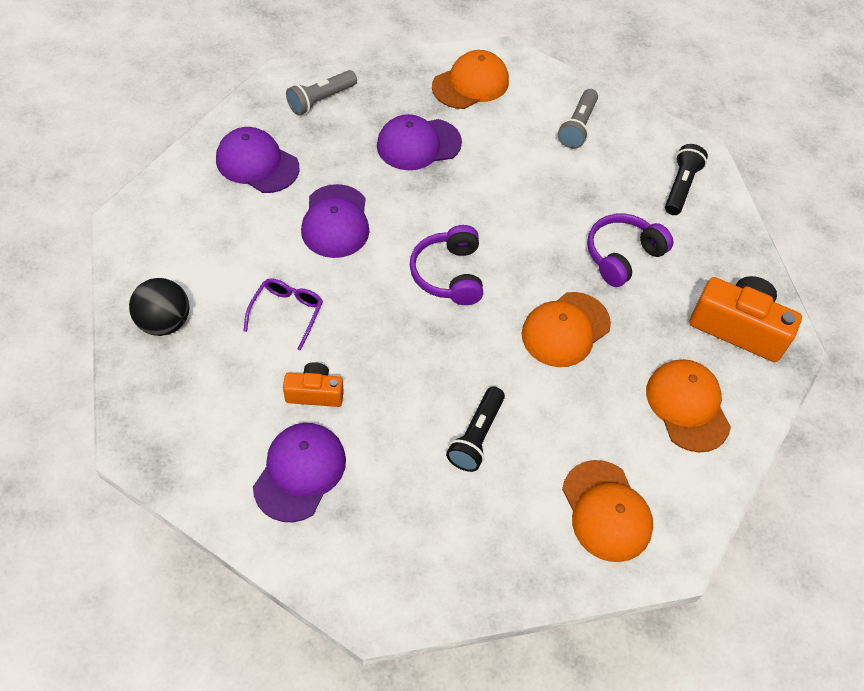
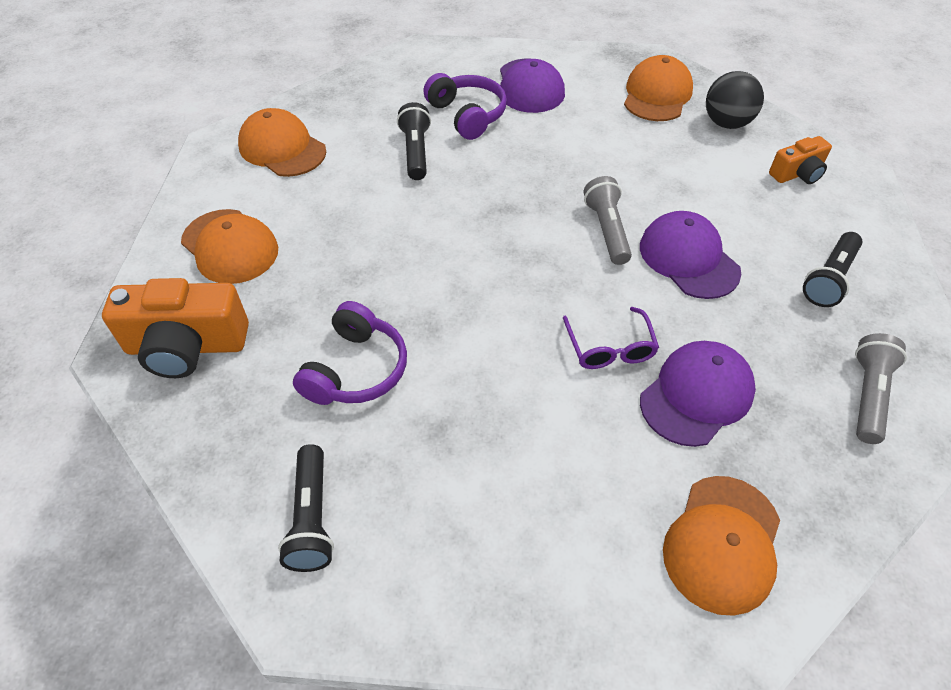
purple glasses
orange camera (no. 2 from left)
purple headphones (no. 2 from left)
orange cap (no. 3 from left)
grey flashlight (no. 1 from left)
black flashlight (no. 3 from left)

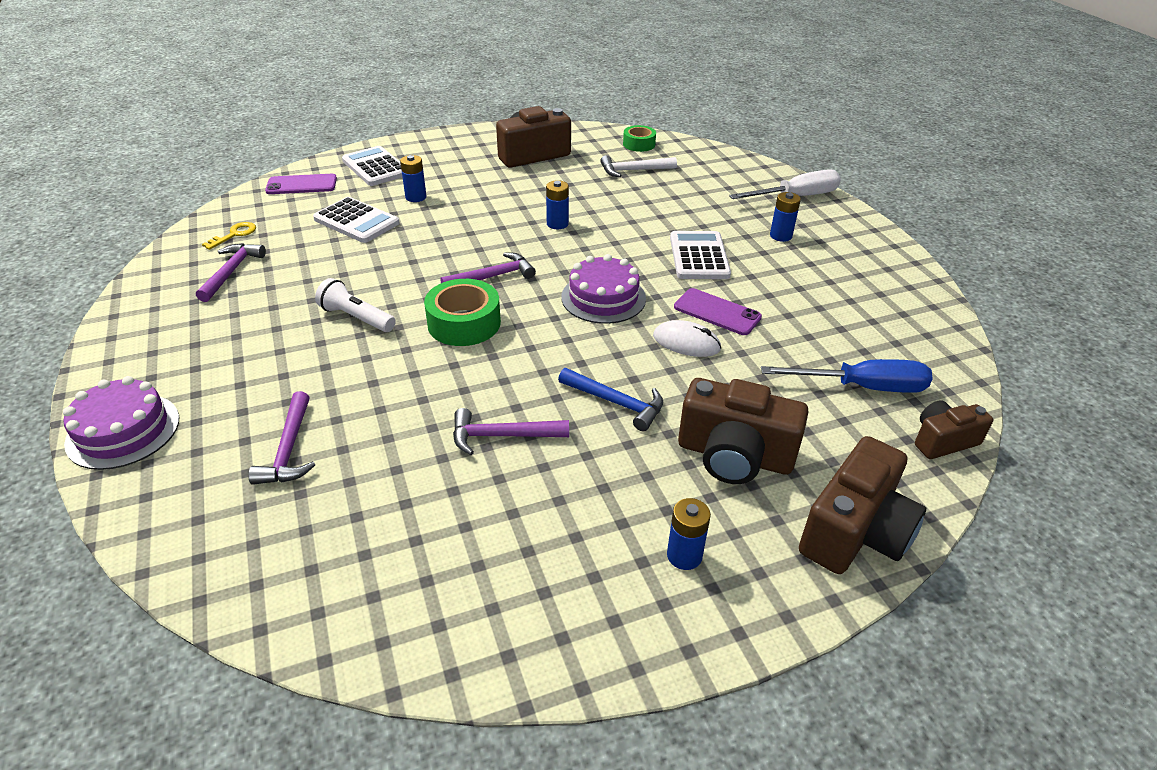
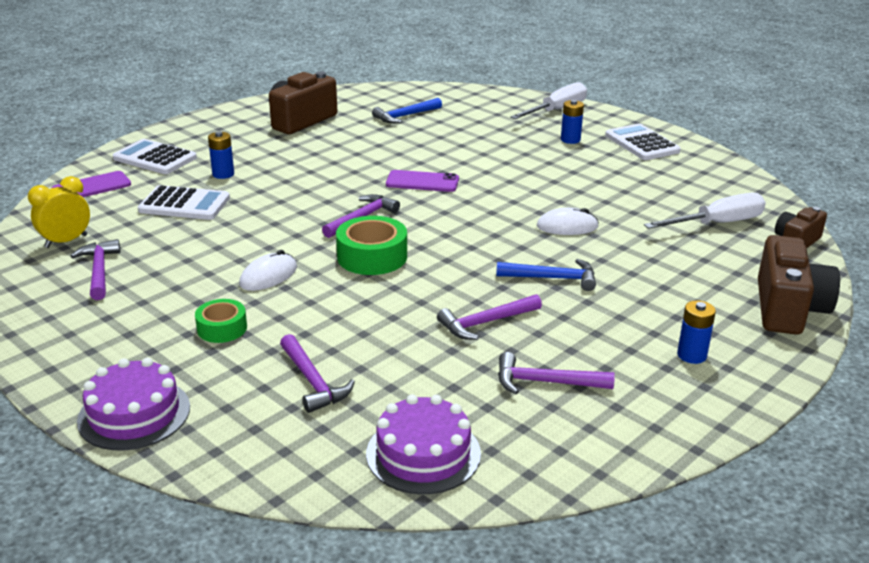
blue battery (no. 2 from left in the first image)
brown camera (no. 2 from left in the first image)
purple hammer (no. 5 from left)
purple cake (no. 2 from left)
green tape (no. 1 from left)
white calculator (no. 3 from left)
purple phone (no. 2 from left)
yellow clock
white mouse (no. 1 from left)
blue hammer (no. 1 from left)
white screwdriver (no. 2 from left)

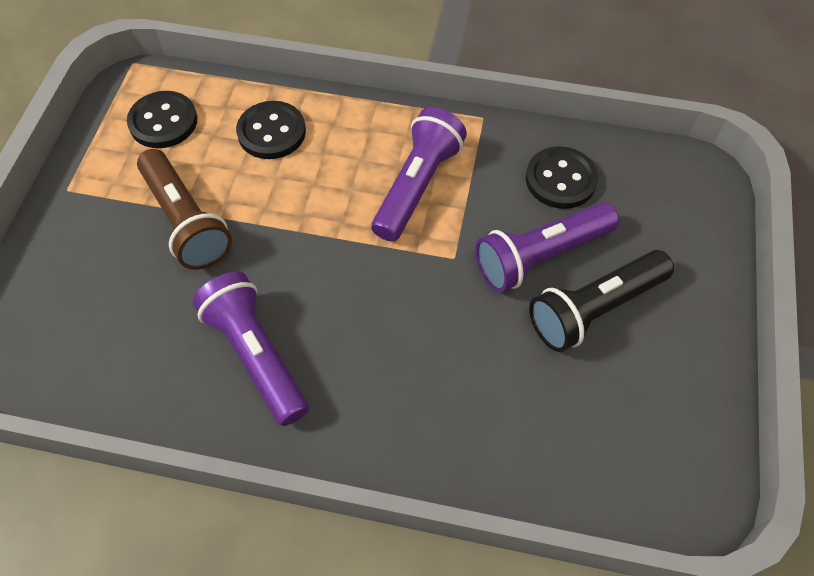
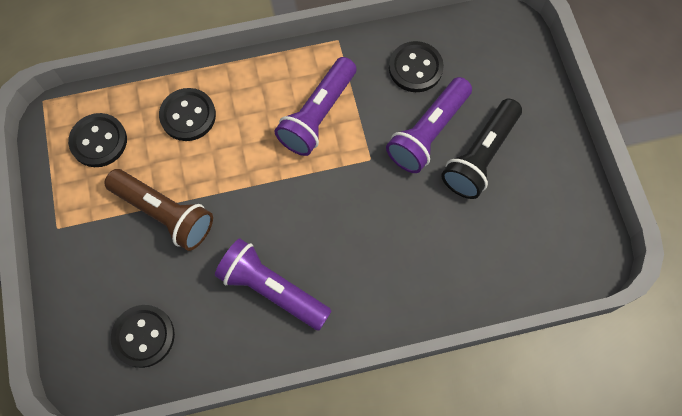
black button (no. 2 from left)
purple flashlight (no. 2 from left)

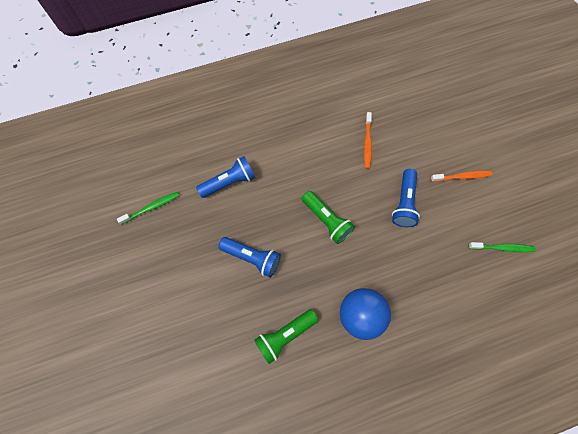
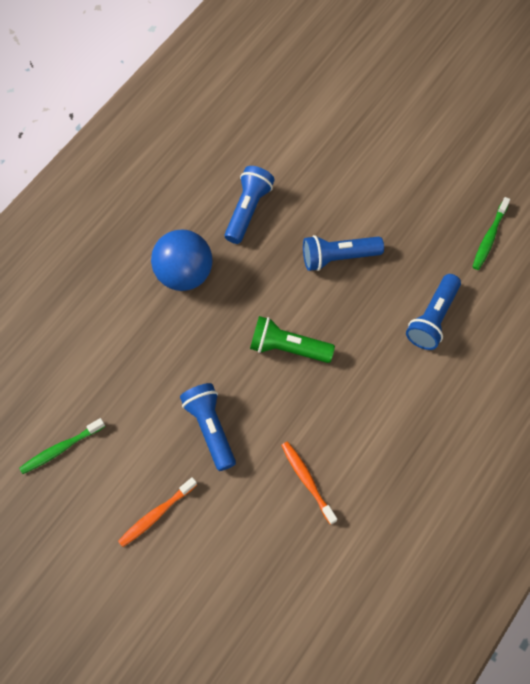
blue flashlight (no. 2 from left)

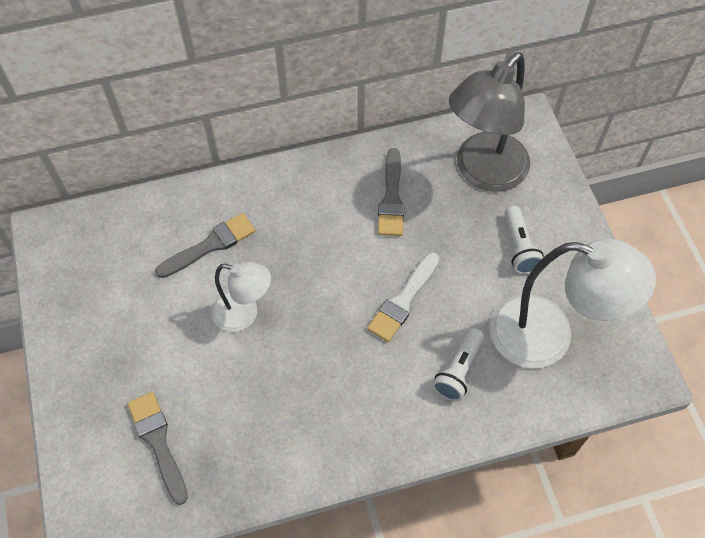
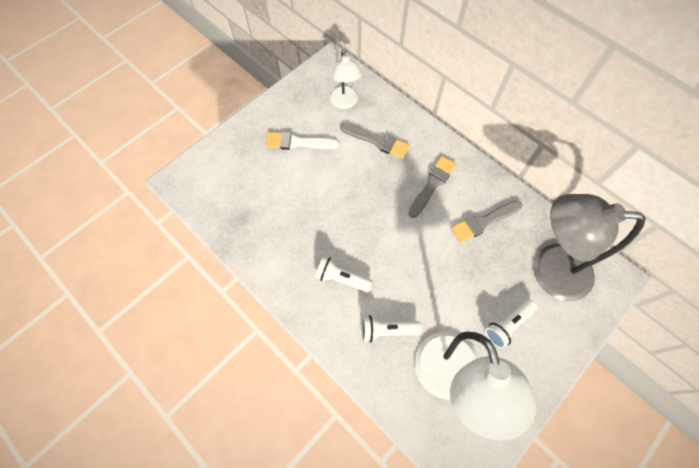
white flashlight (no. 1 from left)
grey brush (no. 2 from left)
white lamp (no. 1 from left)
white brush

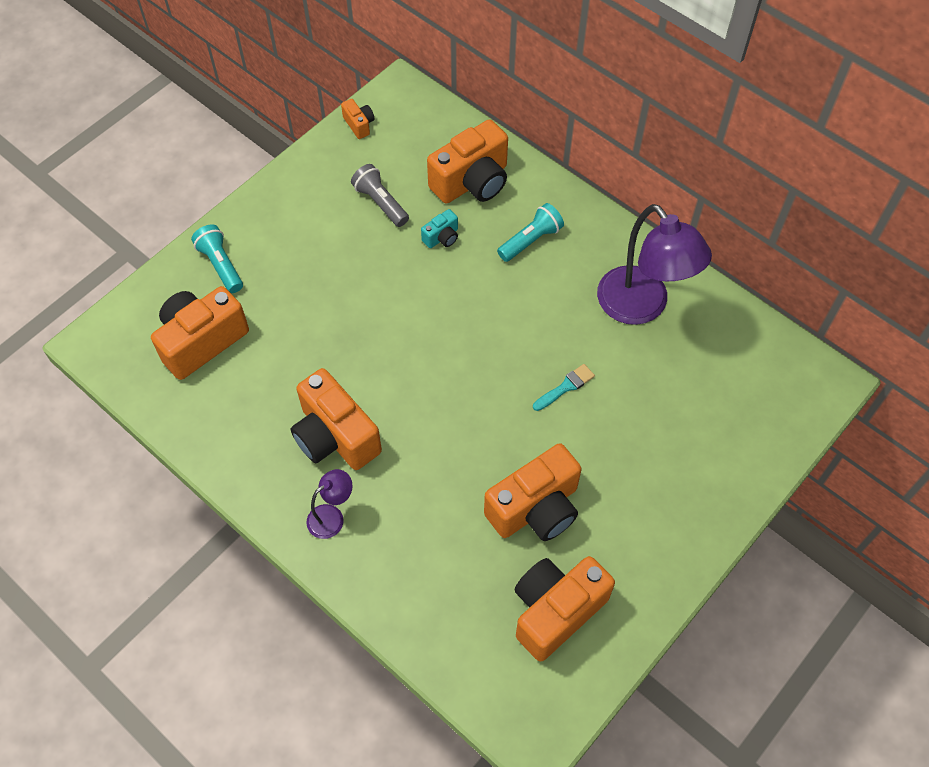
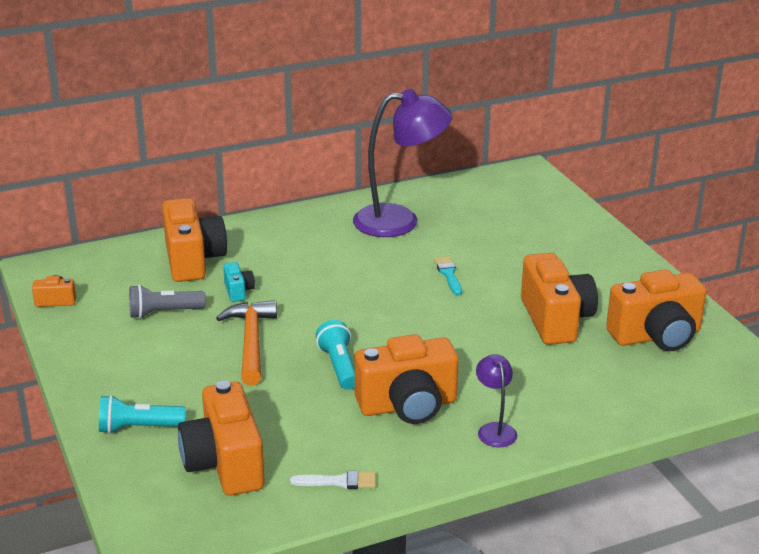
orange hammer
white brush
turquoise flashlight (no. 2 from left)
orange camera (no. 6 from left)

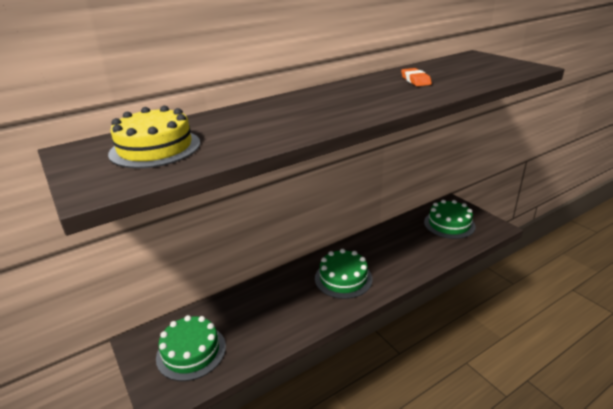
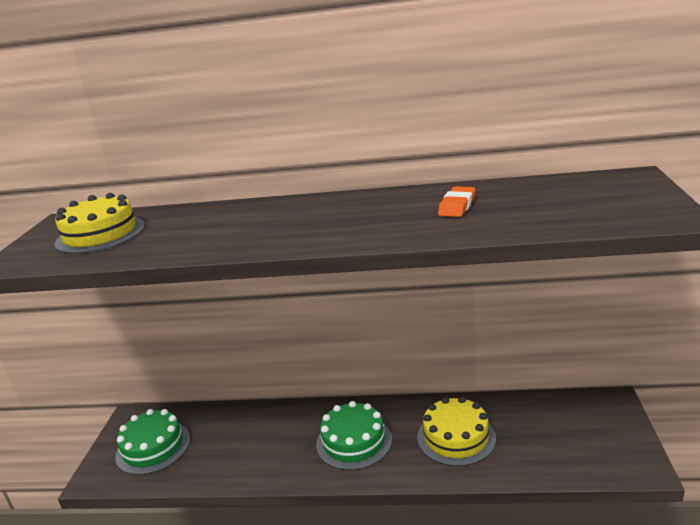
green cake (no. 3 from left in the first image)
yellow cake (no. 2 from left)

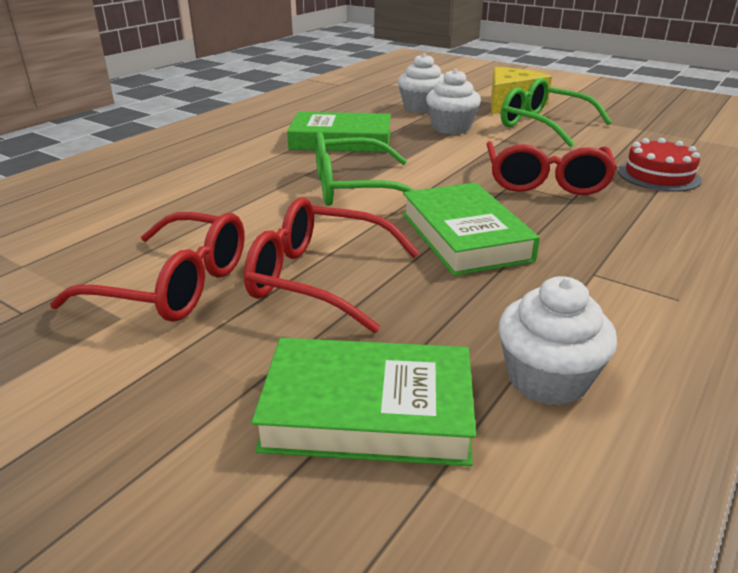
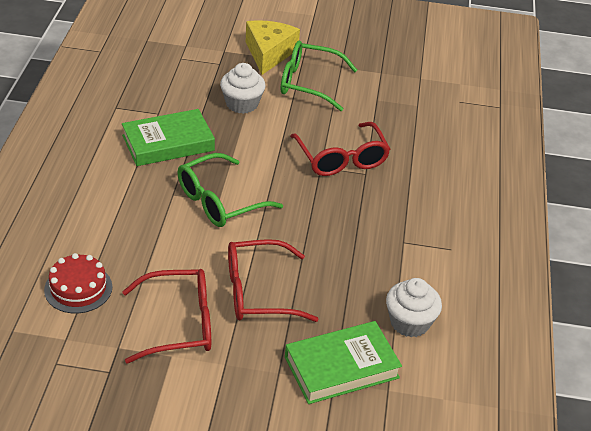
white cupcake (no. 1 from left in the first image)
green book (no. 3 from left in the first image)
red cake

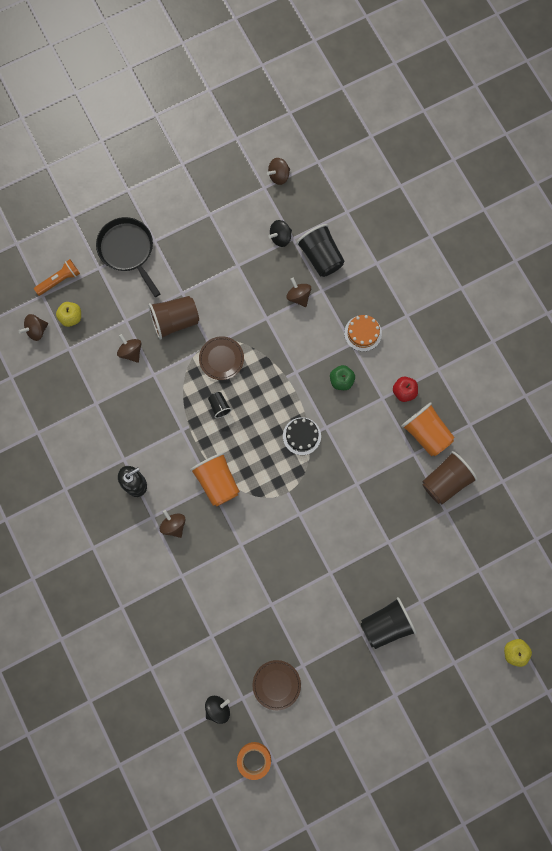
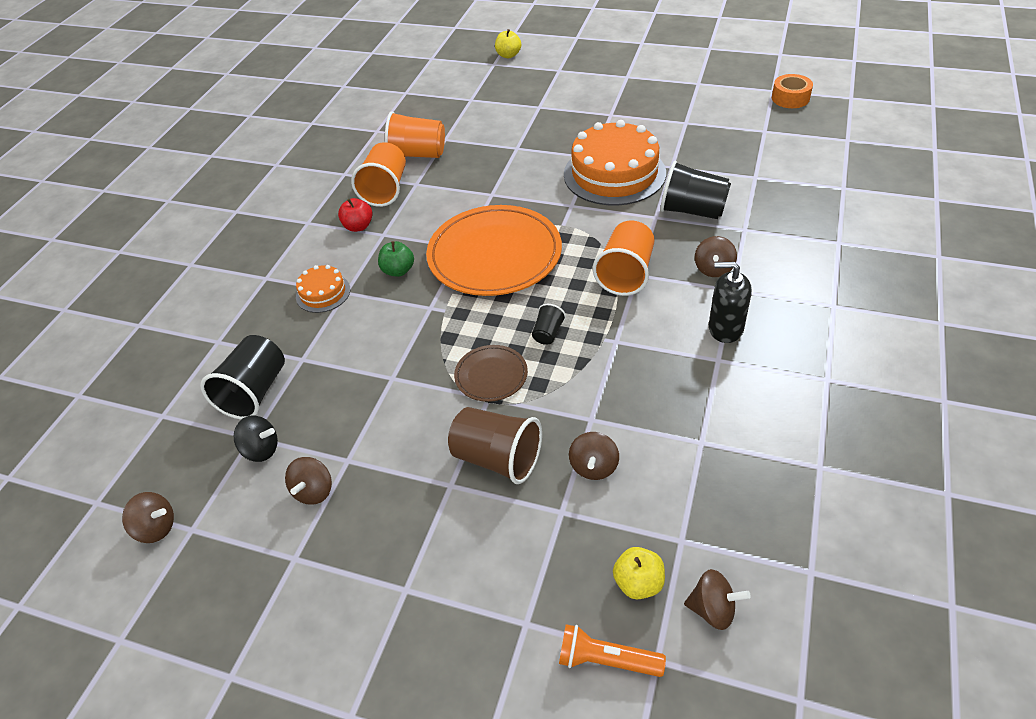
black pan
black spinning top (no. 1 from left in the first image)
brown plate (no. 2 from left in the first image)
orange cake (no. 2 from left)
brown spinning top (no. 2 from left)
black cup (no. 3 from left)
orange plate
orange cup (no. 2 from left)

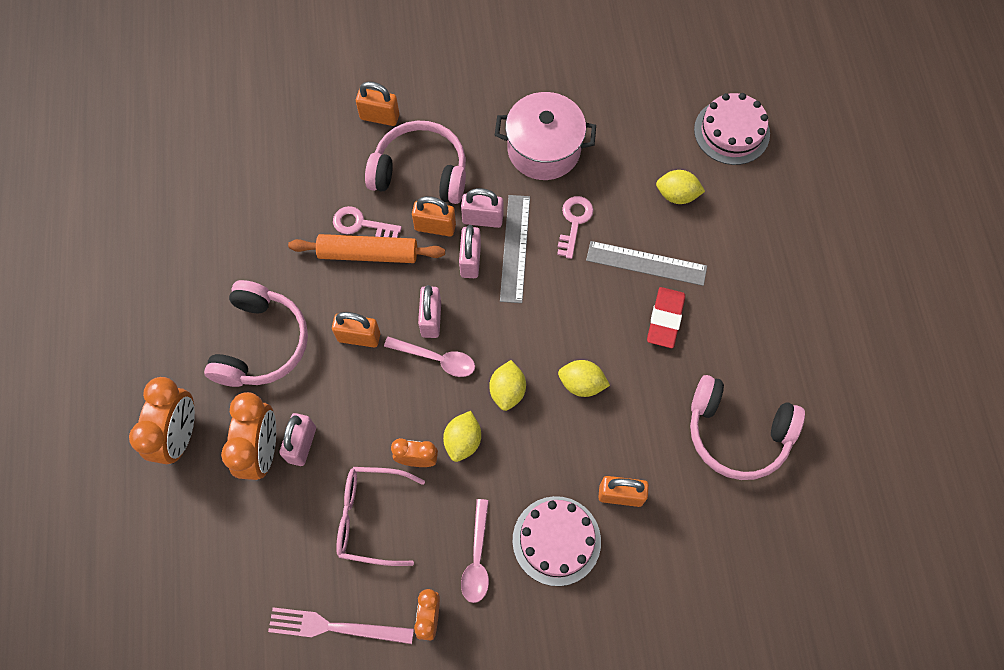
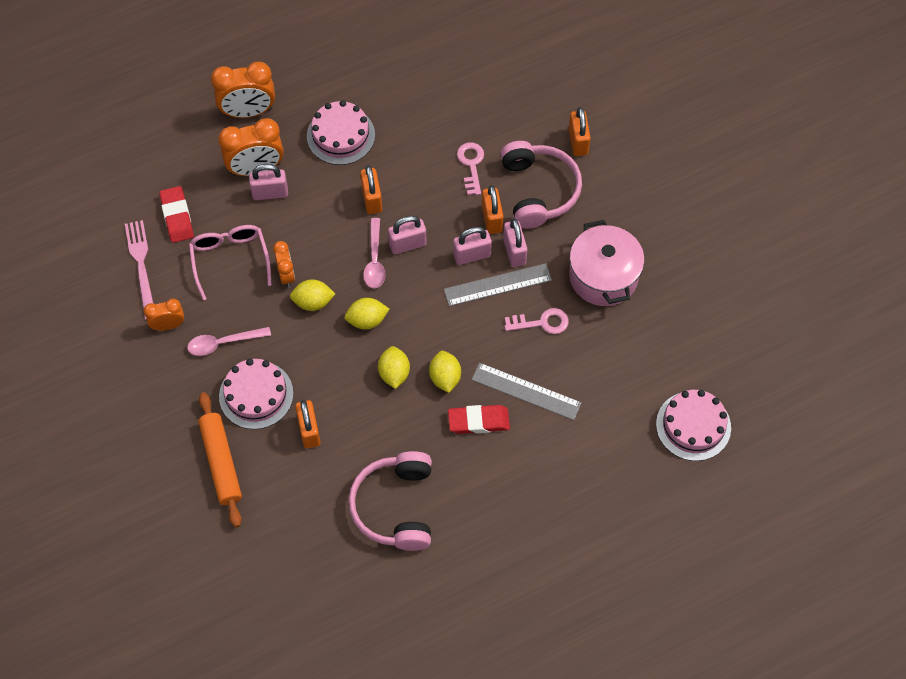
red eraser (no. 1 from left)
orange rolling pin
yellow lemon (no. 4 from left)
pink cake (no. 2 from left)
grey ruler (no. 2 from left)

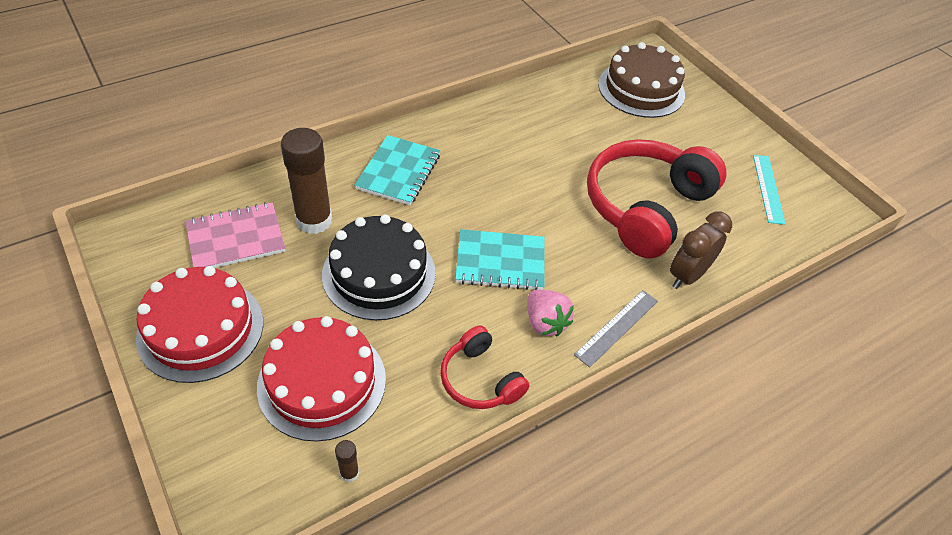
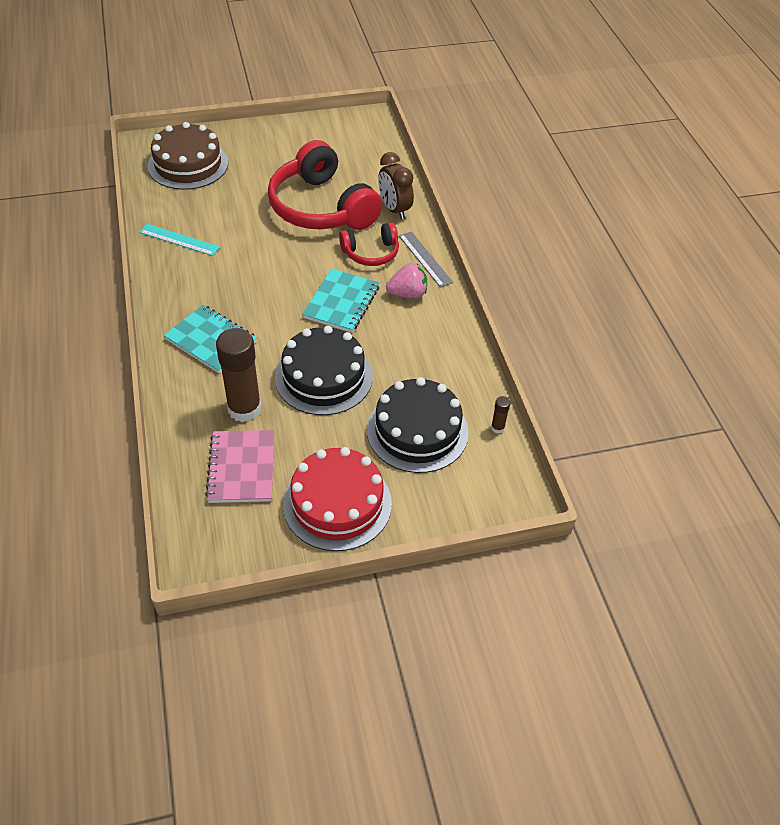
red headphones (no. 2 from left)
turquoise ruler
black cake (no. 2 from left)

